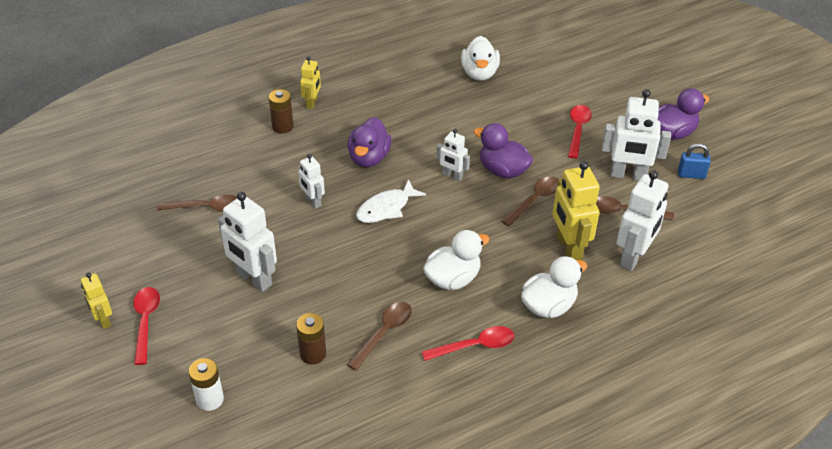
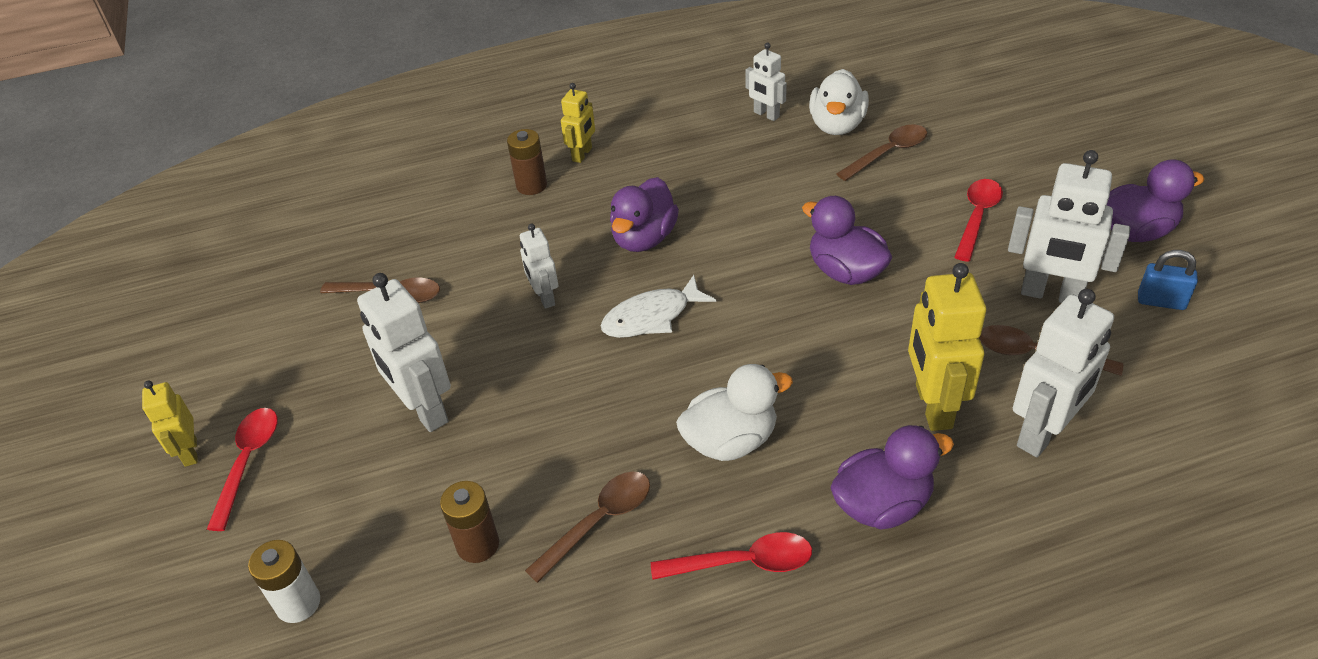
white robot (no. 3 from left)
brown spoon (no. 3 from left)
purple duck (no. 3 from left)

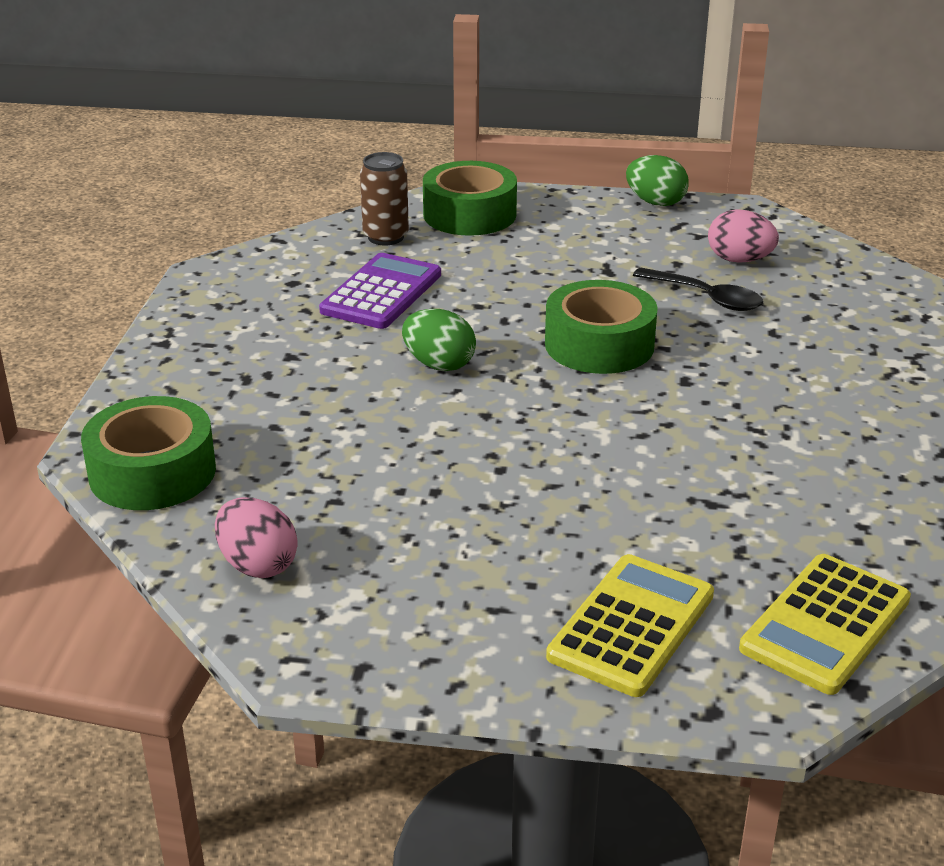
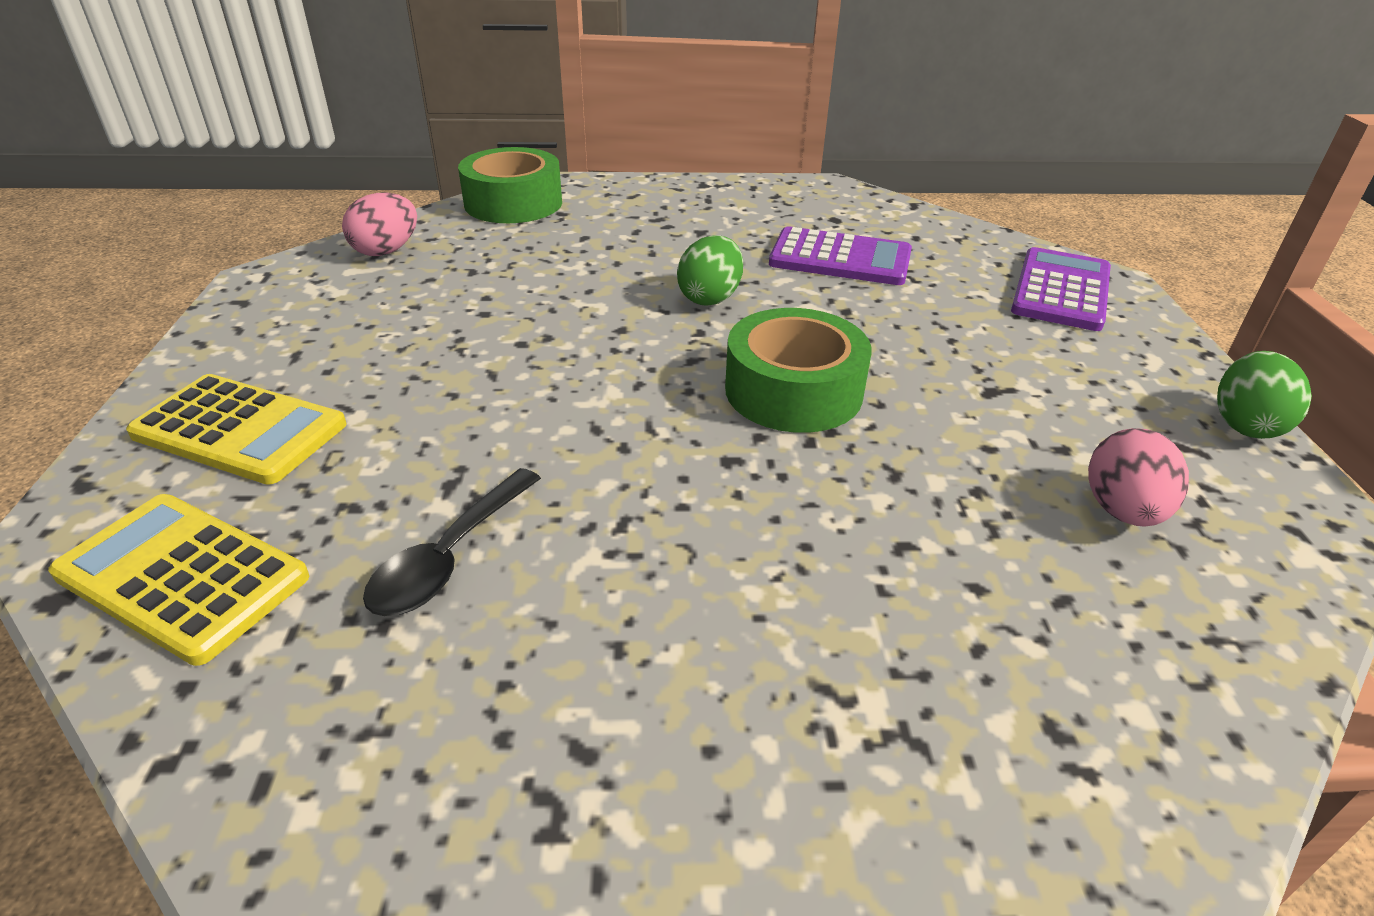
brown can
black spoon
purple calculator (no. 2 from left)

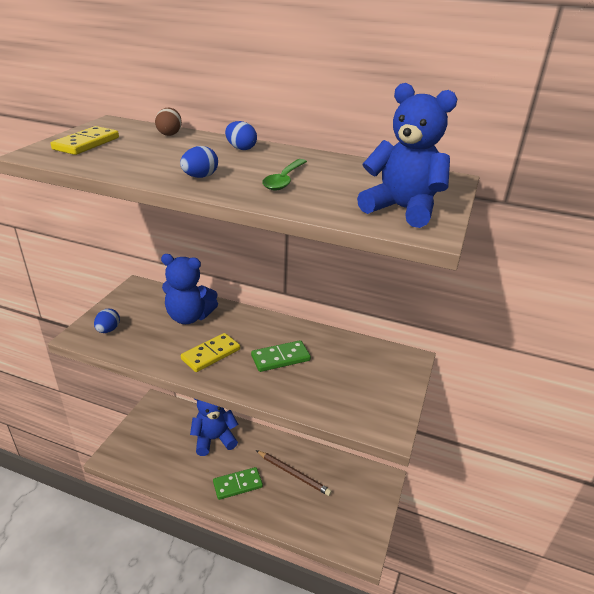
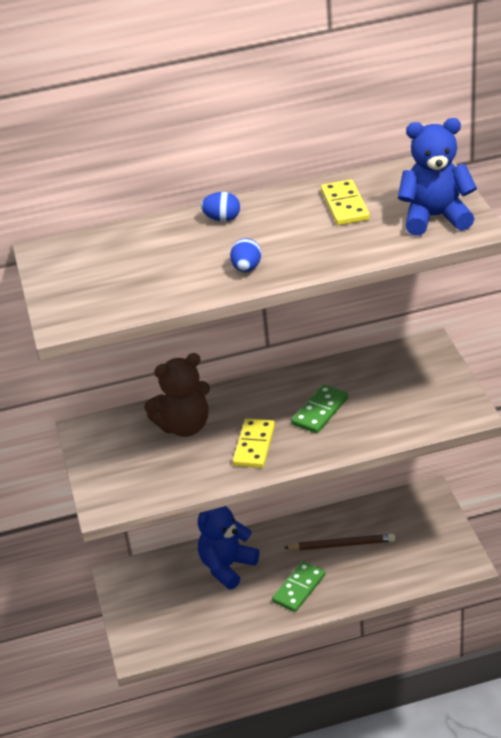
blue egg (no. 1 from left in the first image)
brown egg
green spoon
yellow domino (no. 2 from left)
brown teddy bear

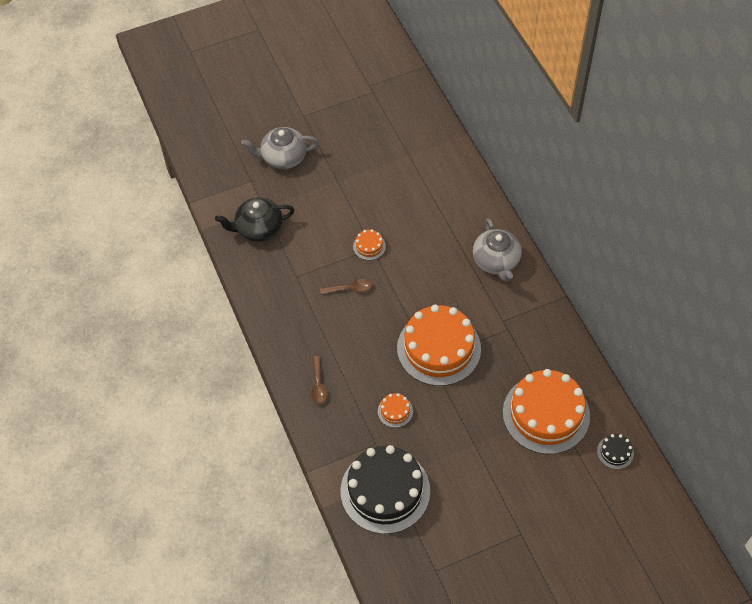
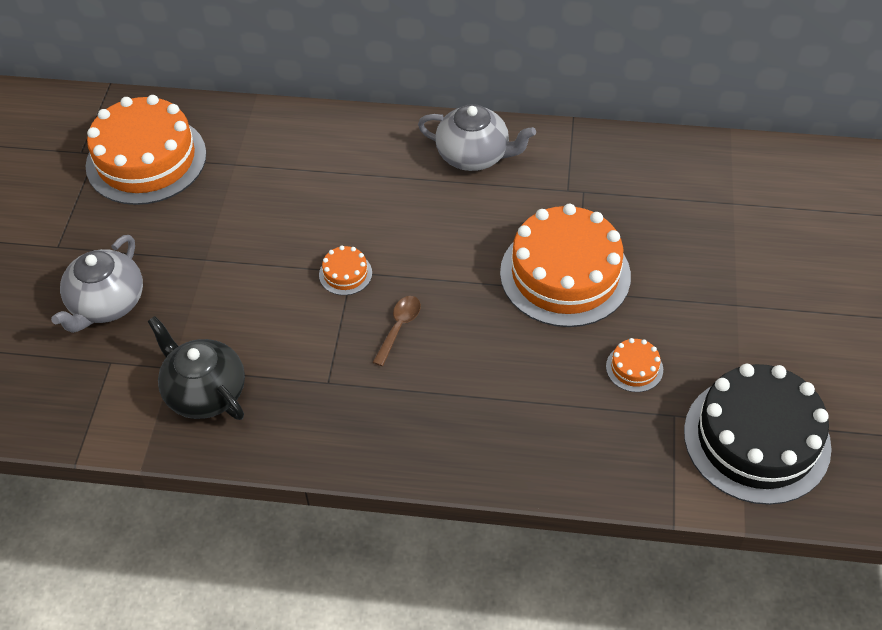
brown spoon (no. 1 from left in the first image)
black cake (no. 2 from left in the first image)
orange cake (no. 1 from left)
black teapot

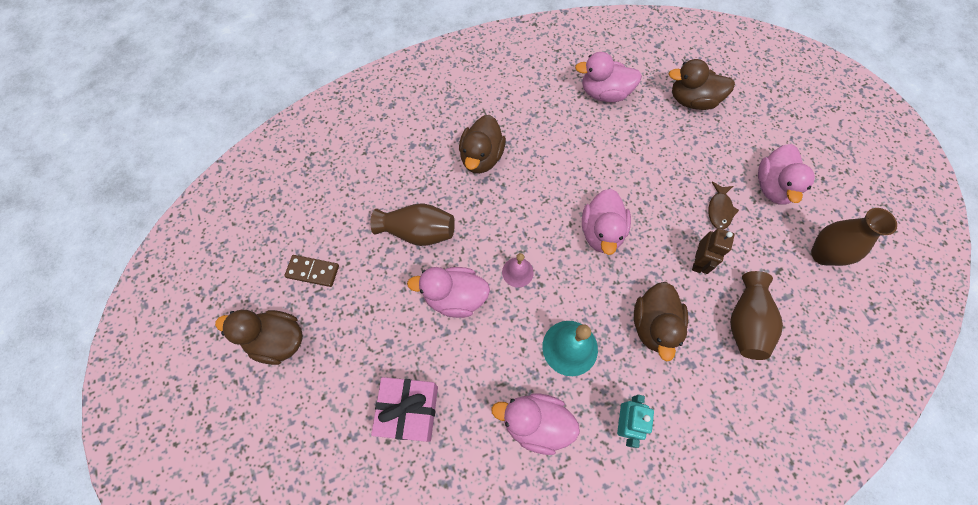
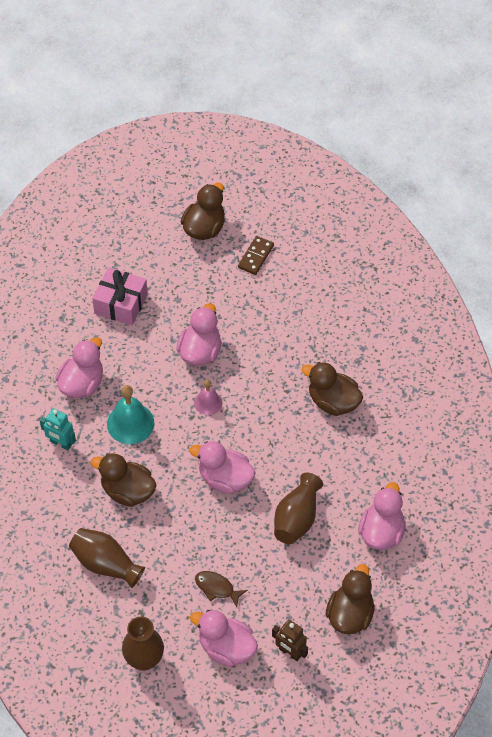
brown vase (no. 3 from left)
brown robot

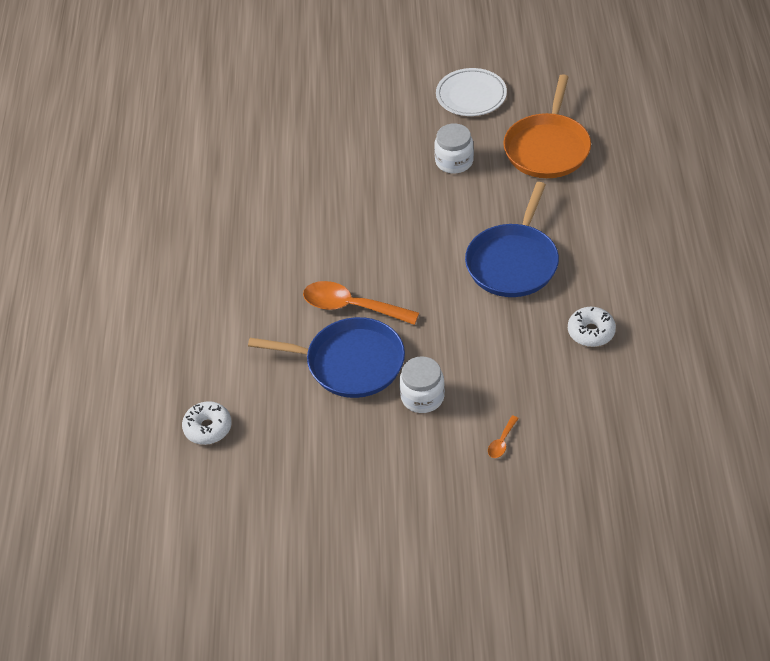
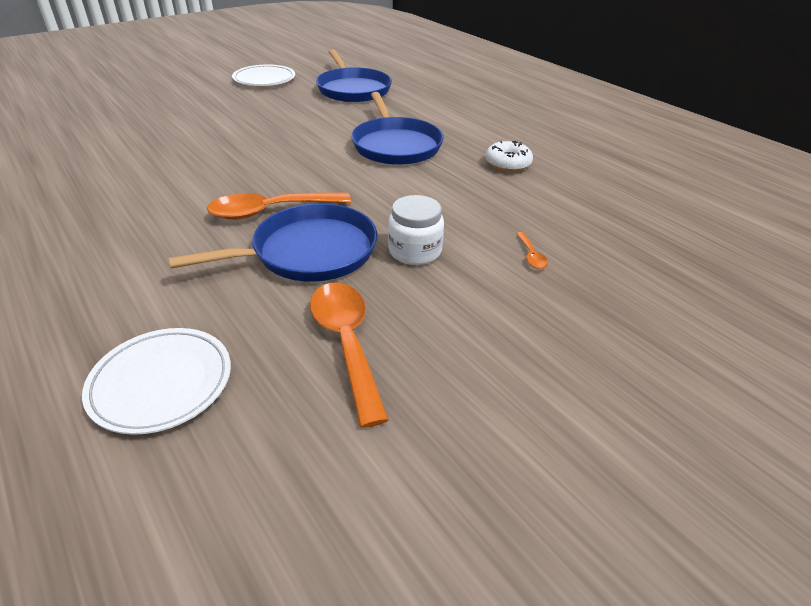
white jar (no. 2 from left in the first image)
orange spoon (no. 2 from left)
white plate (no. 1 from left)
blue pan (no. 2 from left)

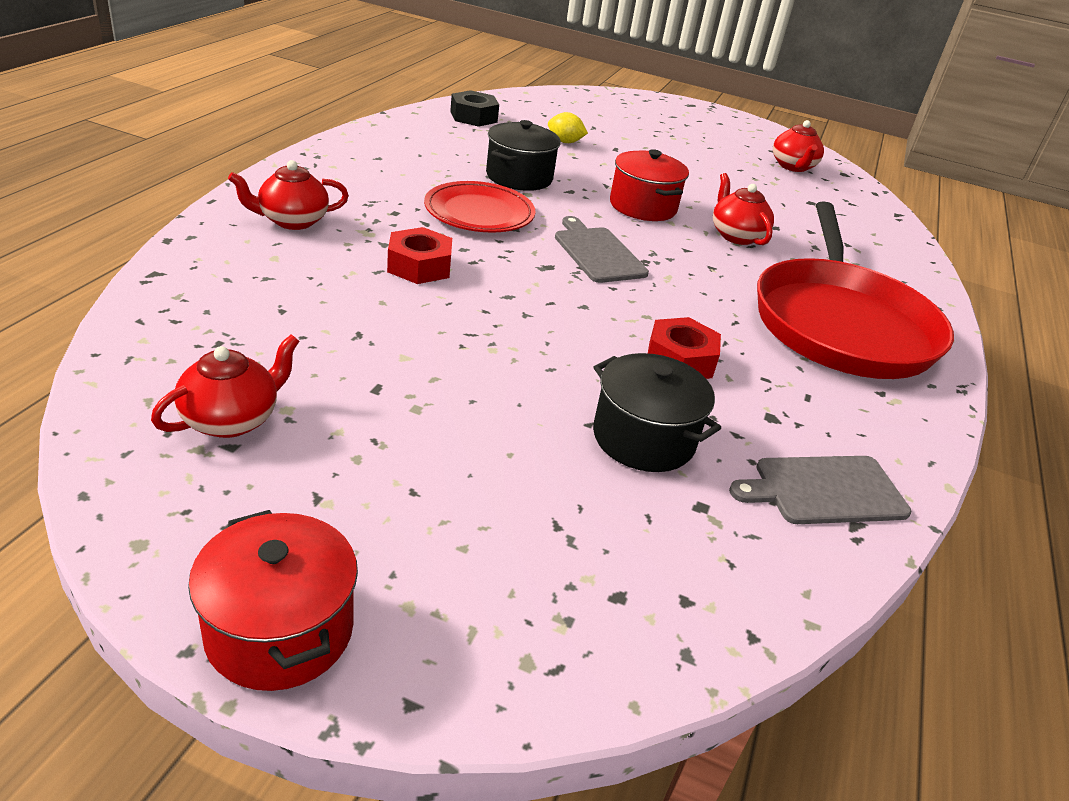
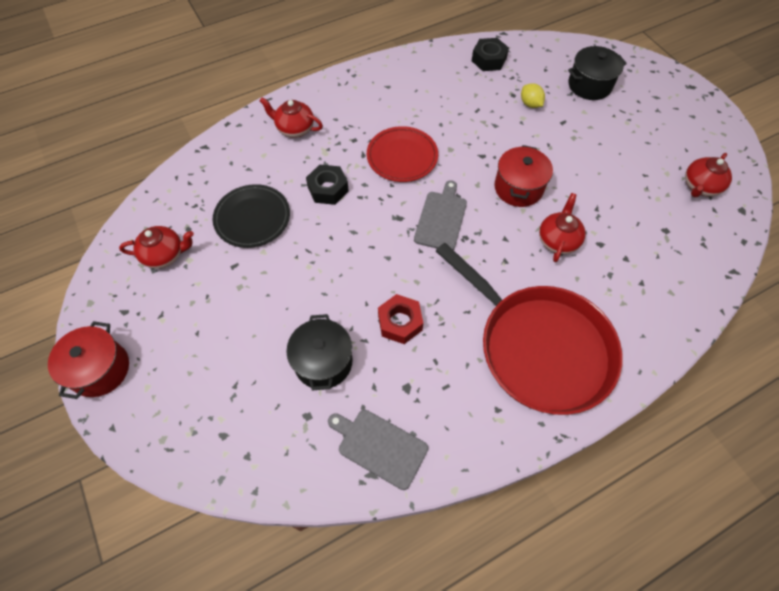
black plate
black pot (no. 2 from left)
black nut (no. 1 from left)
red pan

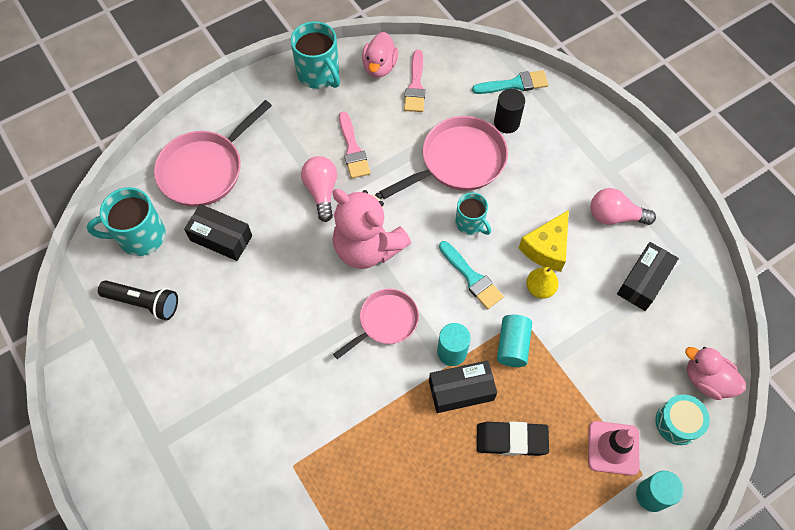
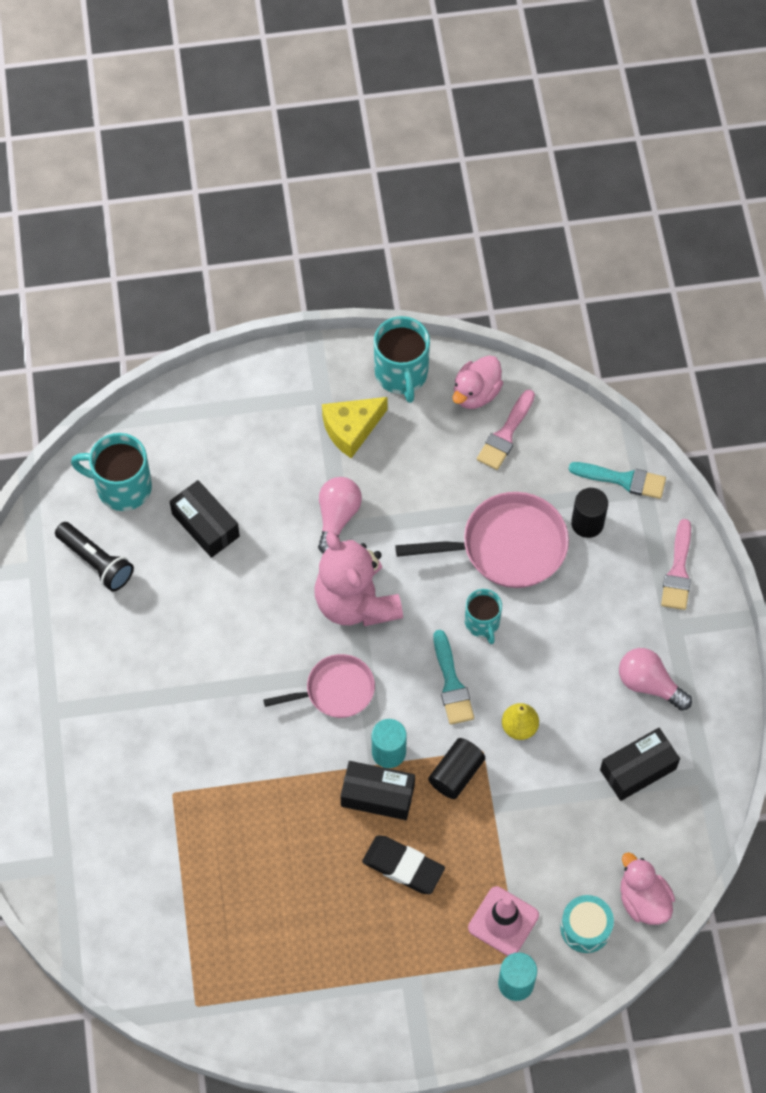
pink pan (no. 1 from left in the first image)
pink brush (no. 2 from left)
yellow cheese
black cylinder (no. 1 from left)

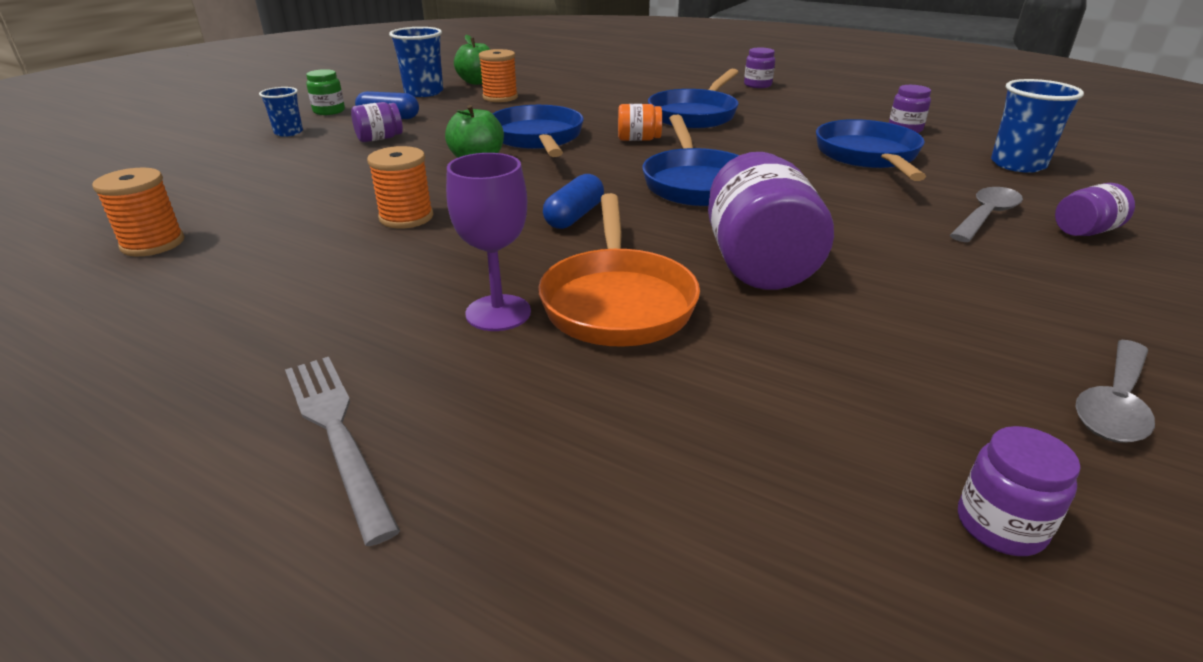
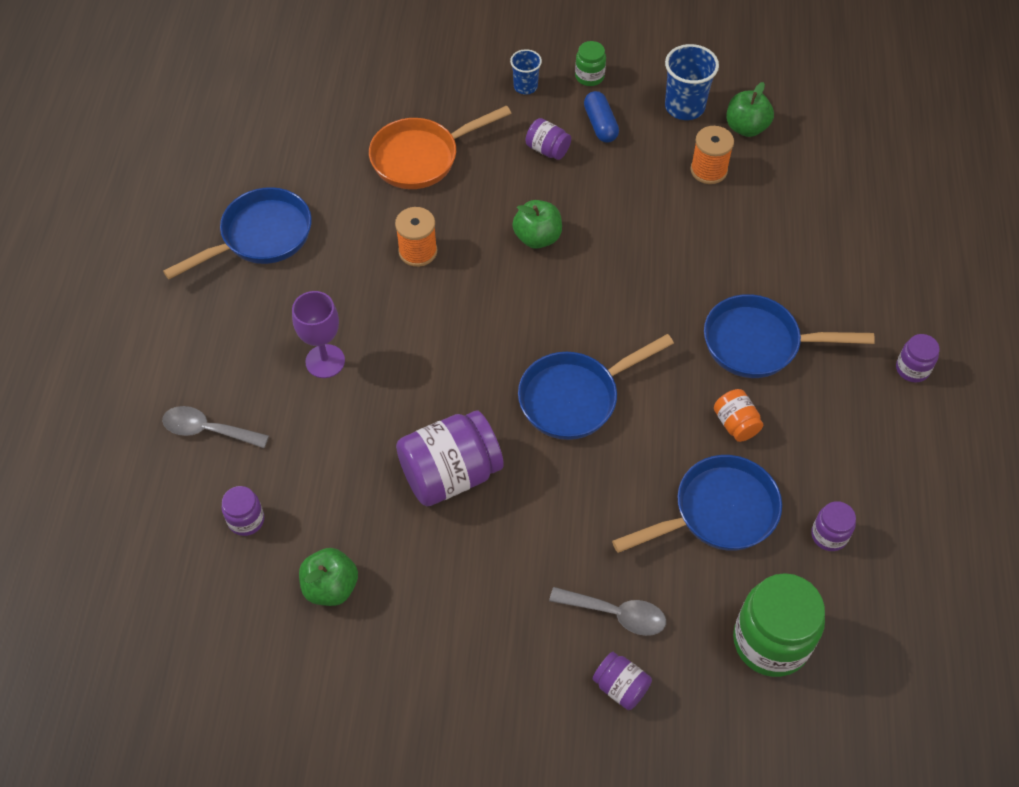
orange spool (no. 1 from left in the first image)
grey fork
blue capsule (no. 2 from left in the first image)
green apple (no. 1 from left)
blue pan (no. 1 from left)
orange pan
orange jar
purple jar (no. 1 from left)
grey spoon (no. 1 from left)
green jar (no. 2 from left)

